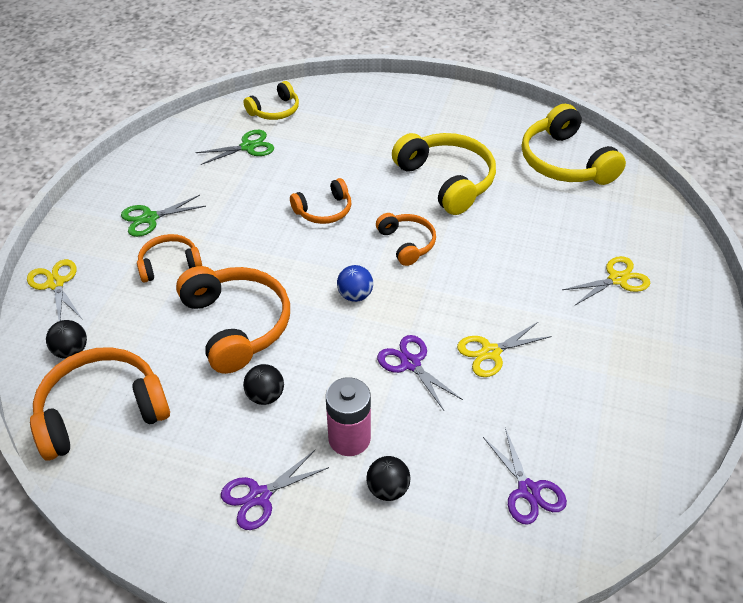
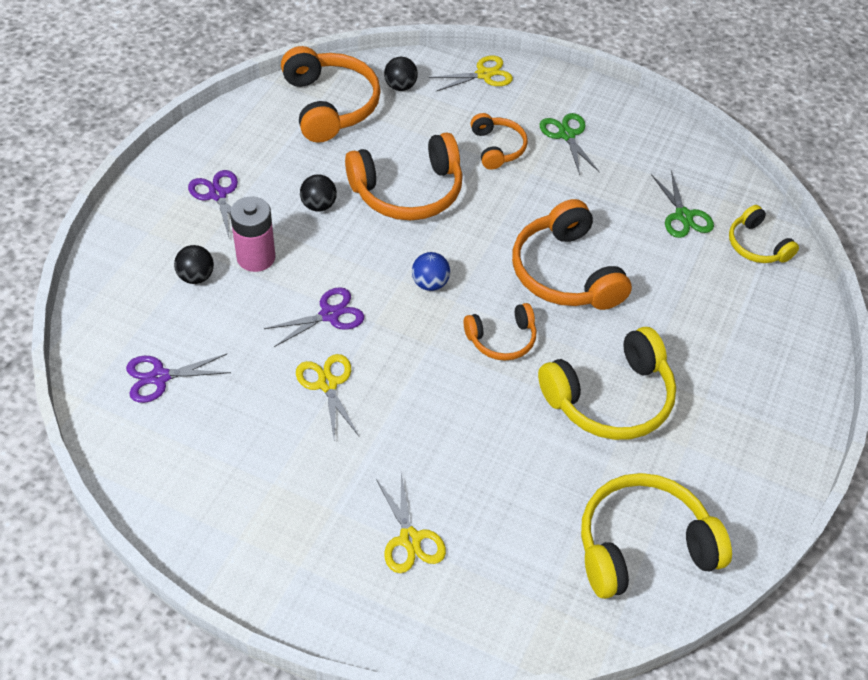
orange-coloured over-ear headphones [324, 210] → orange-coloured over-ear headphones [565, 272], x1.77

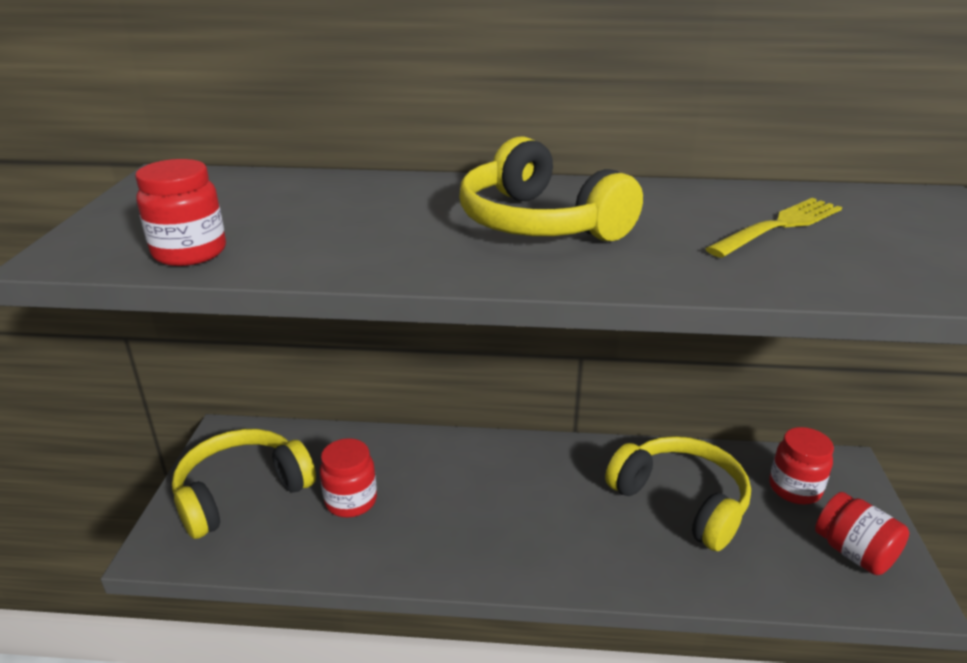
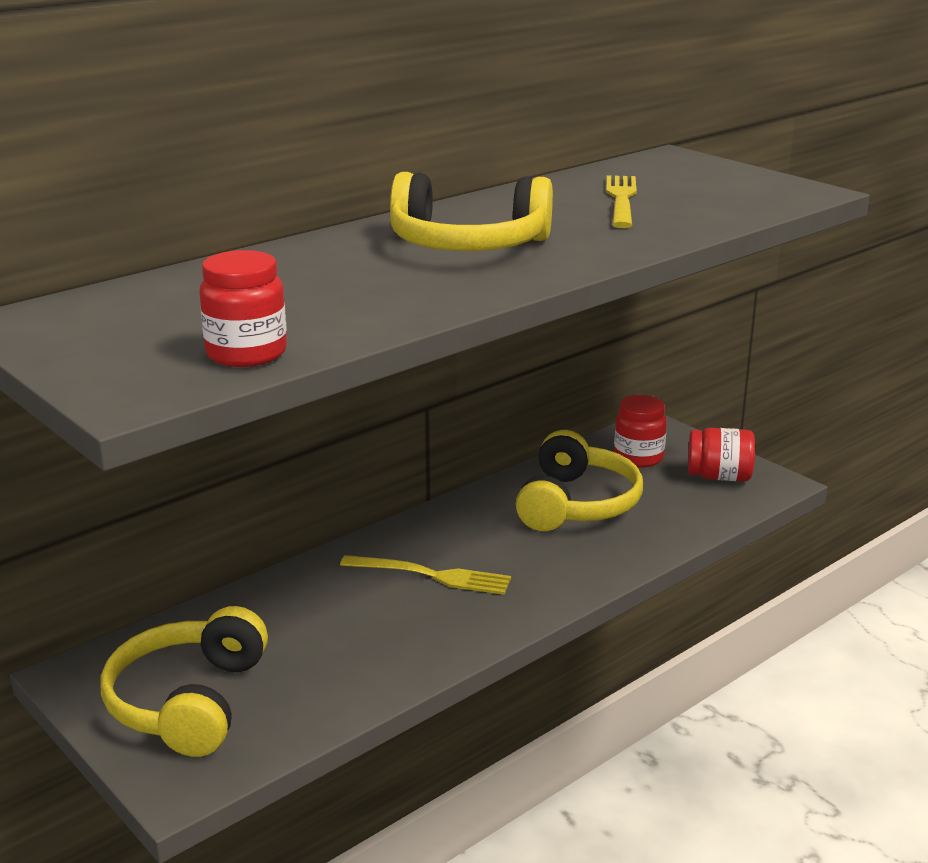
- → golden dinner fork [432, 575]
golden over-ear headphones [681, 501] → golden over-ear headphones [576, 504], 105 degrees clockwise
scarlet preserve jar [351, 501] → -

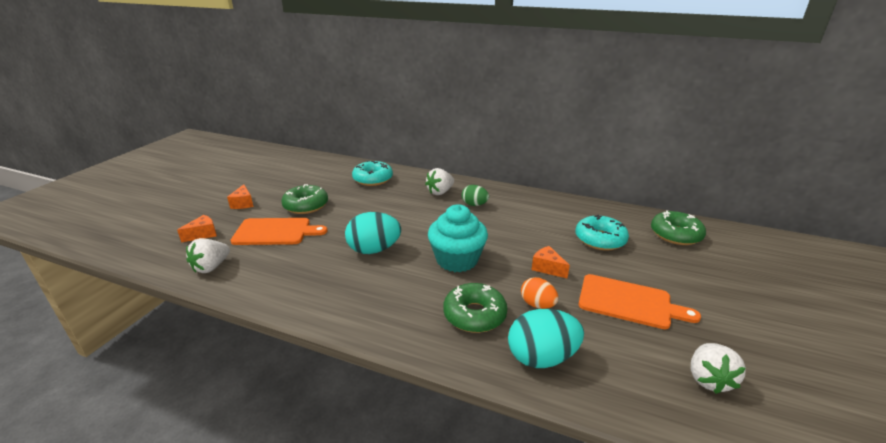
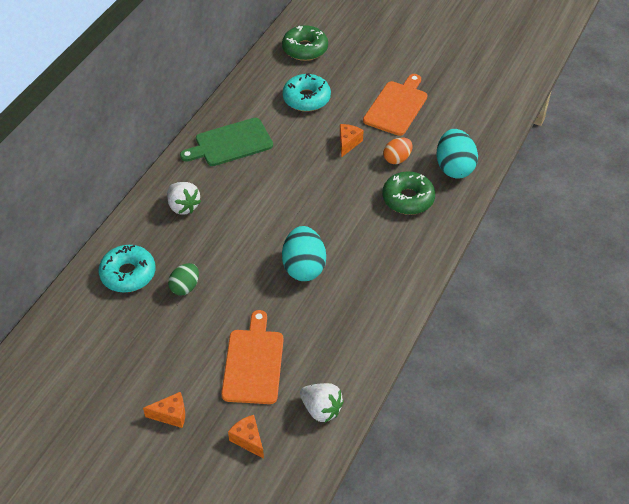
emerald egg [474, 205] → emerald egg [185, 287], move
- → emerald chopping board [230, 143]
orange-coloured piece of cheese [547, 268] → orange-coloured piece of cheese [348, 143], 150 degrees clockwise
emerald glazed donut [306, 205] → -
teal fairy cake [457, 260] → -
white toy strawberry [708, 379] → -

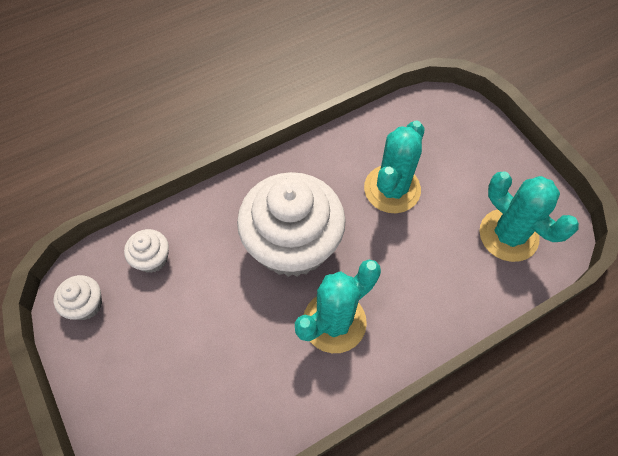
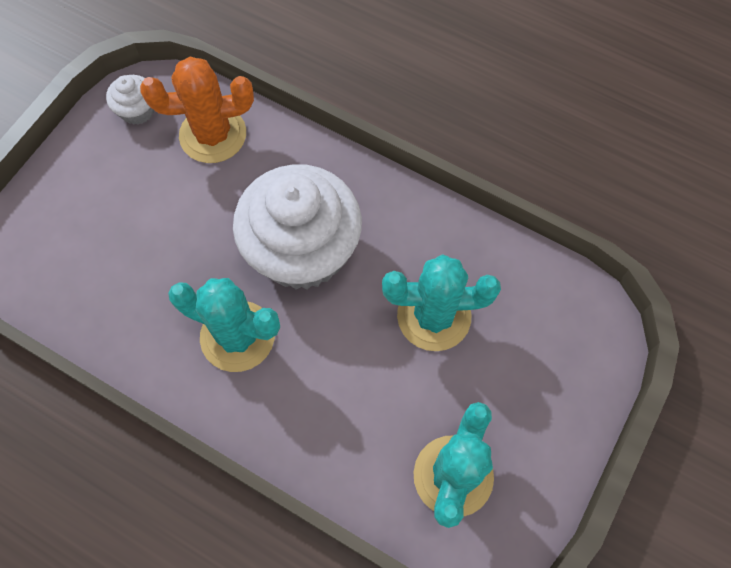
white fairy cake [152, 258] → orange-coloured cactus [213, 135]

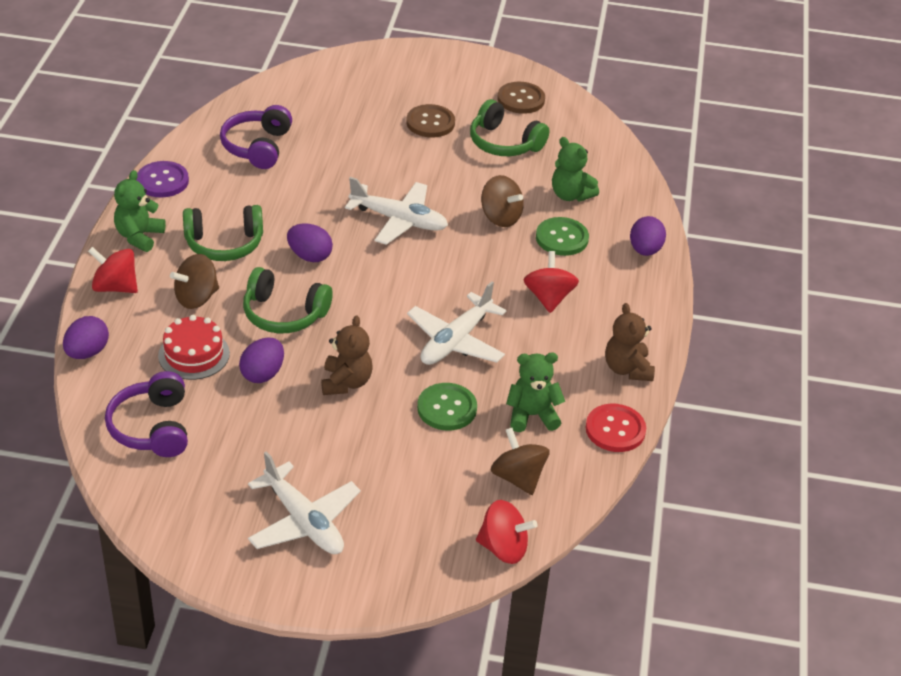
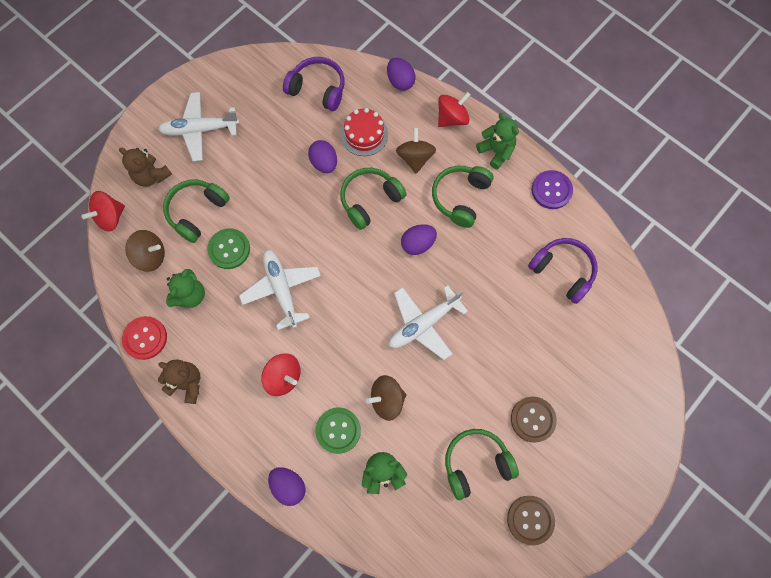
dark brown teddy [346, 382] → dark brown teddy [151, 176], move
- → emerald over-ear headphones [197, 212]

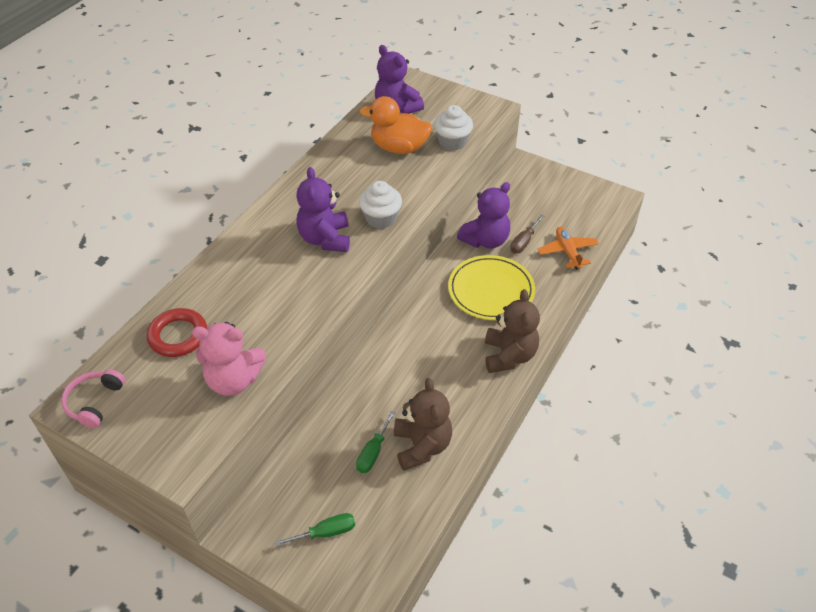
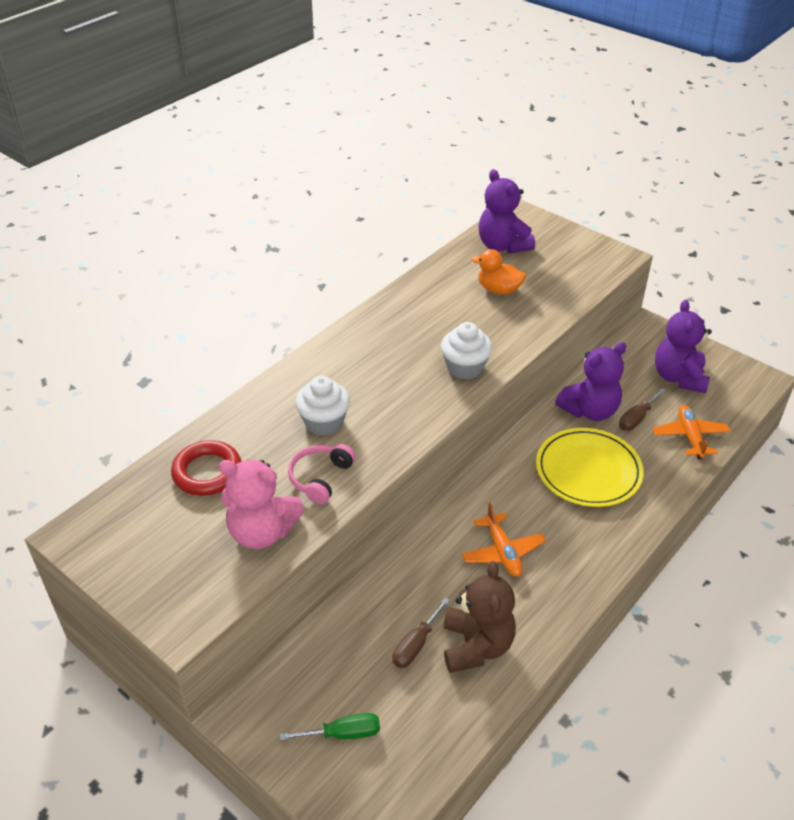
rosy over-ear headphones [95, 402] → rosy over-ear headphones [320, 478], move
white fairy cake [452, 142] → white fairy cake [324, 422], move
emerald flat screwdriver [373, 452] → dark brown flat screwdriver [416, 645]
- → orange-coloured toy plane [502, 552]
orange-coloured toy duck [399, 148] → orange-coloured toy duck [498, 290], x0.66
purple teddy [325, 239] → purple teddy [679, 377], move
dark brown teddy [509, 356] → -

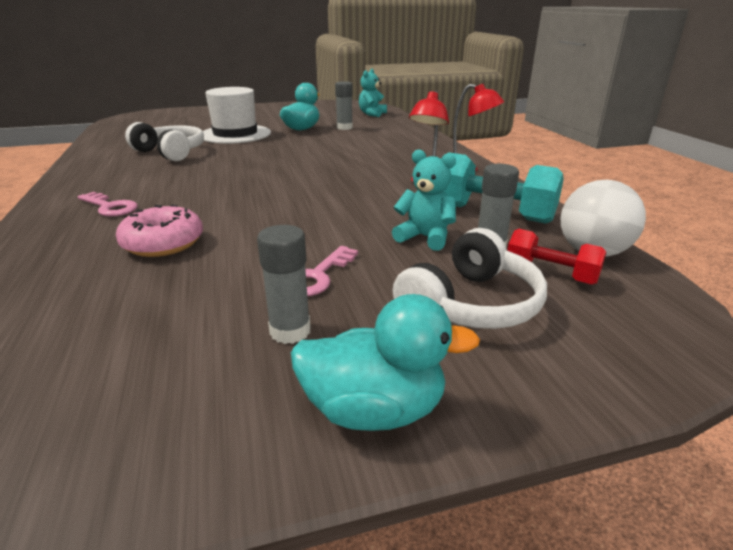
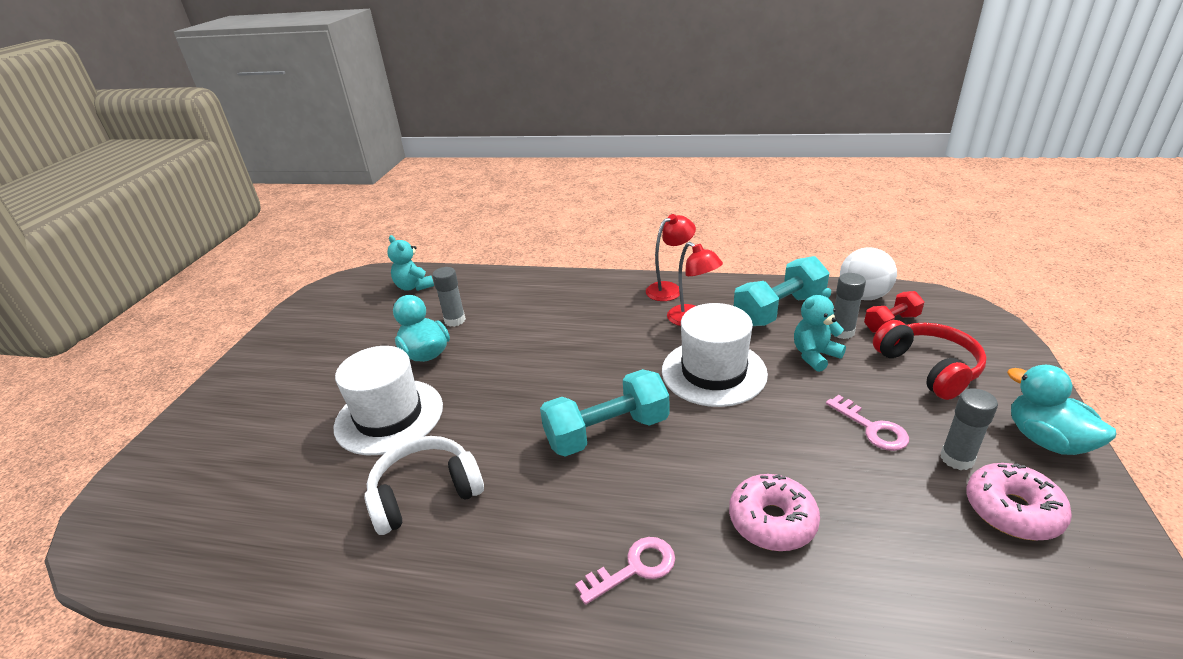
- → teal dumbbell [607, 432]
- → white hat [713, 372]
white over-ear headphones [471, 305] → scarlet over-ear headphones [928, 368]
- → rosy glazed donut [1012, 510]
teal toy duck [374, 410] → teal toy duck [1046, 440], 60 degrees counterclockwise

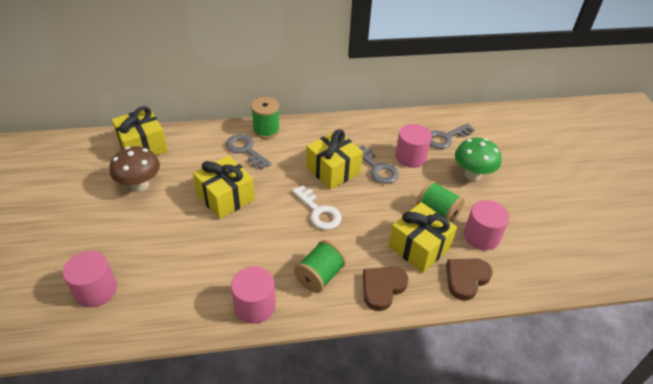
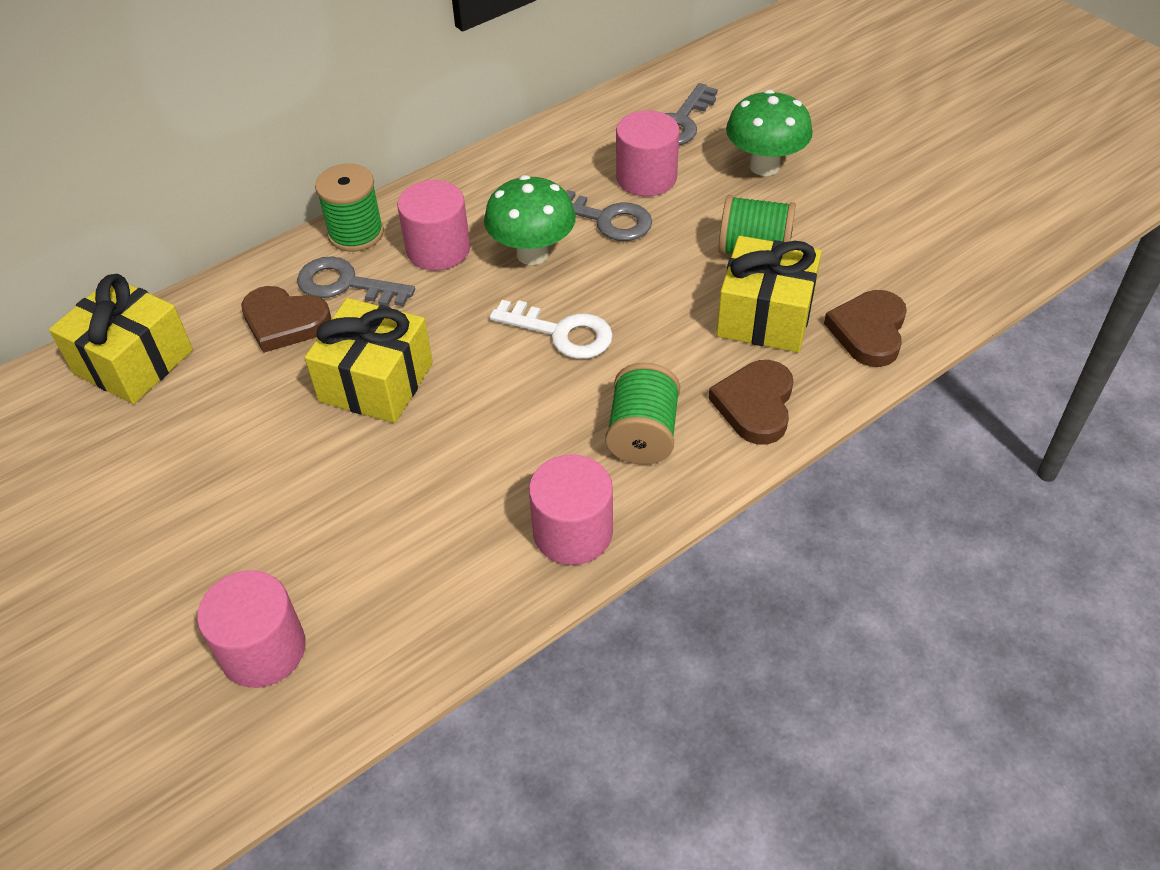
- → dark brown love heart [284, 322]
rosy cylinder [481, 236] → rosy cylinder [438, 249], move
golden wrapped gift [333, 170] → emerald toadstool [532, 254]
dark brown toadstool [140, 185] → -

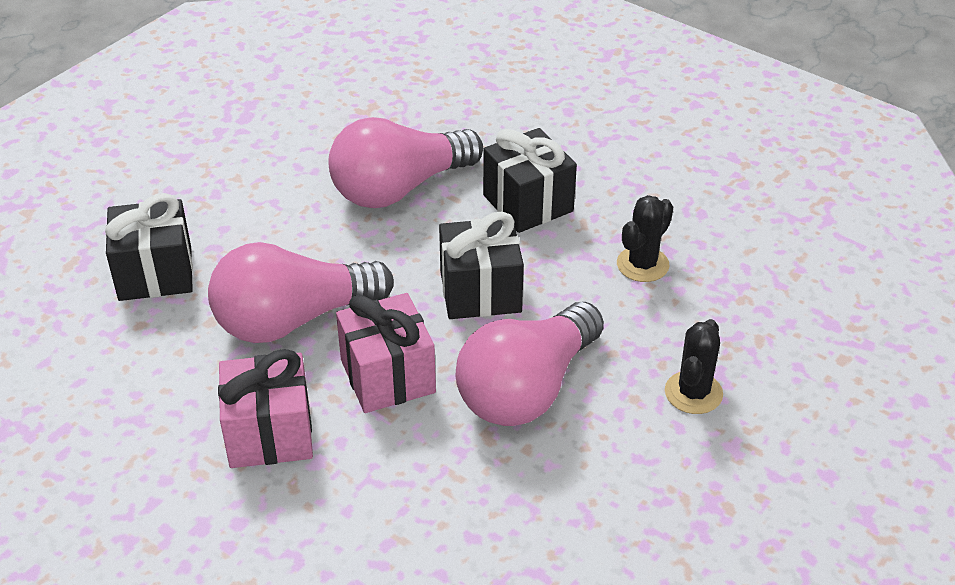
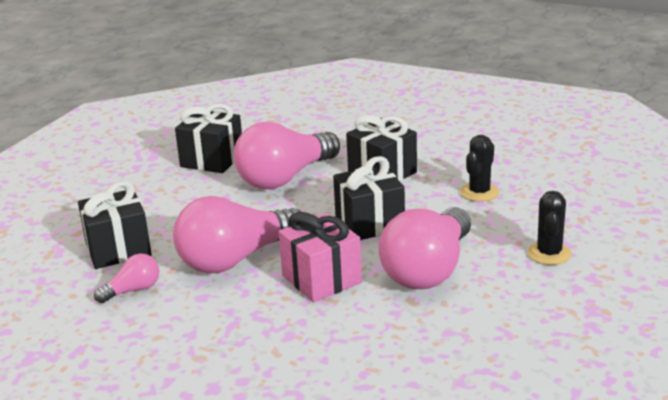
- → rosy bulb [133, 290]
- → black wrapped gift [212, 160]
rosy wrapped gift [270, 434] → -

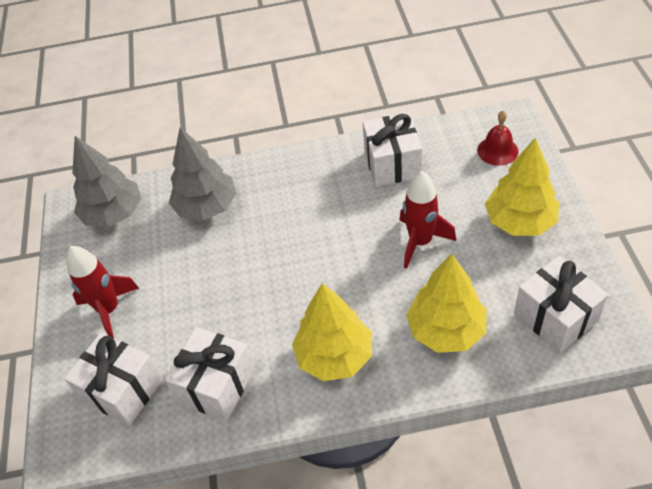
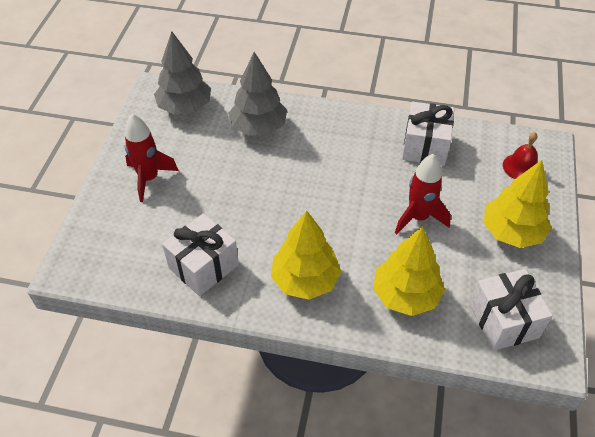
white wrapped gift [123, 390] → -

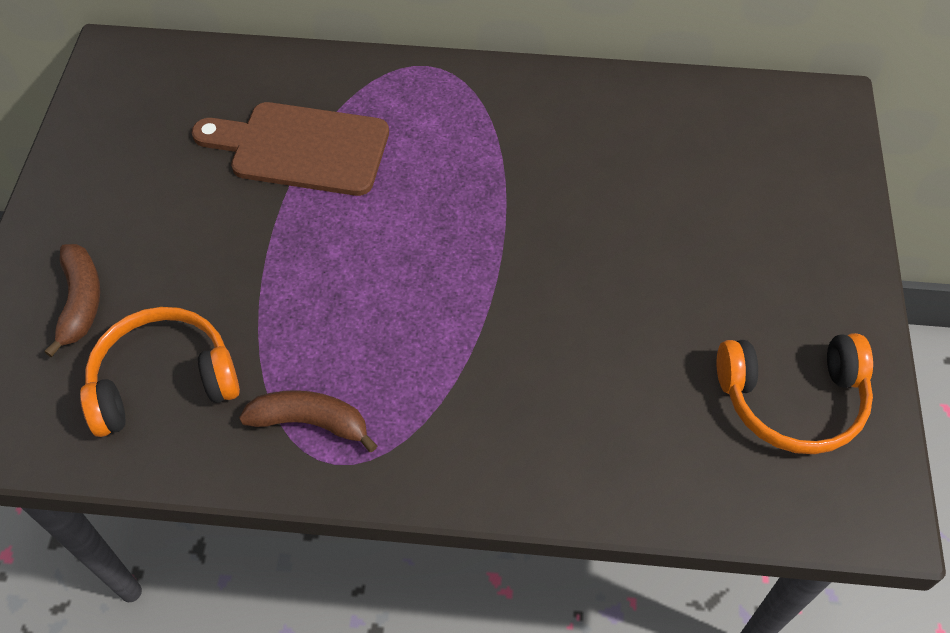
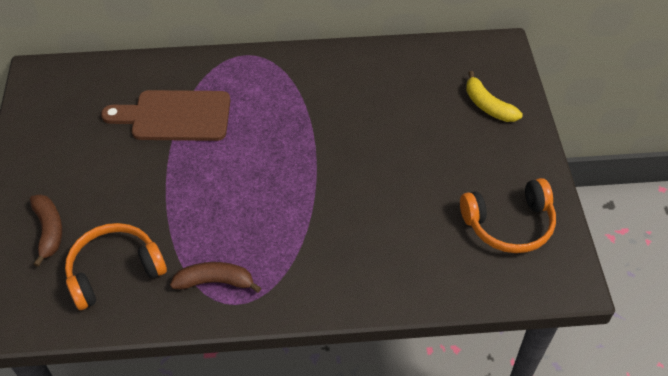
- → golden toy banana [488, 106]

